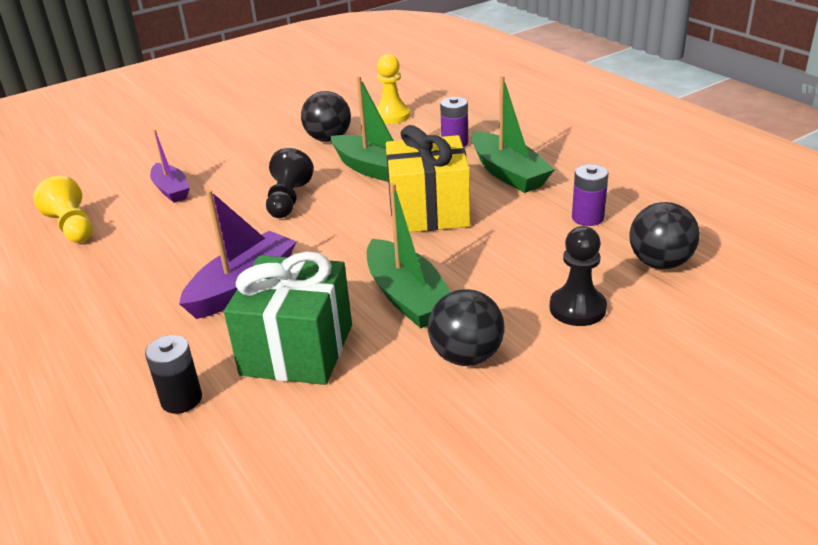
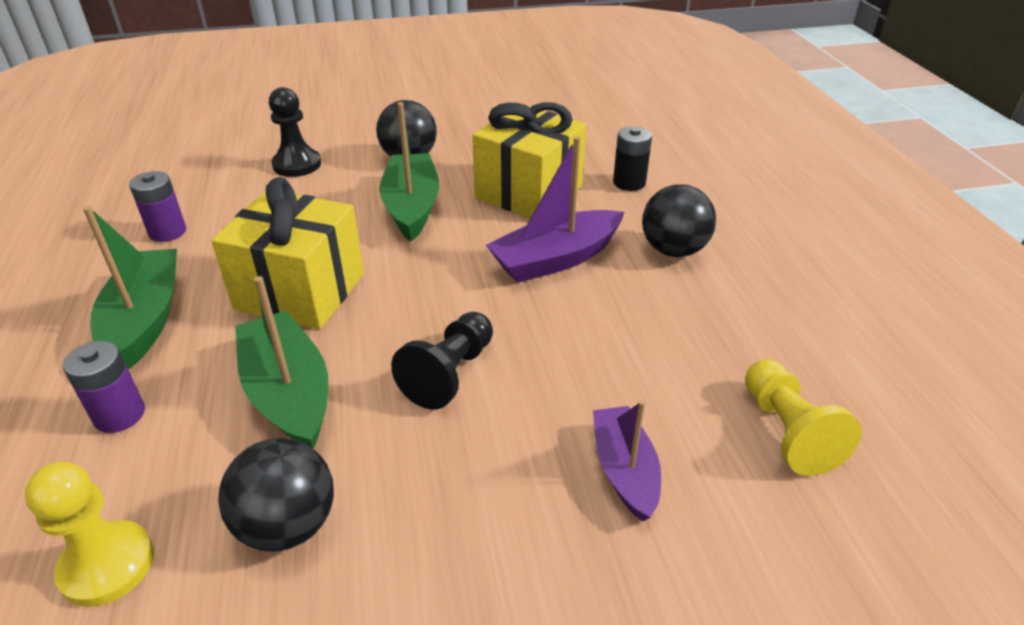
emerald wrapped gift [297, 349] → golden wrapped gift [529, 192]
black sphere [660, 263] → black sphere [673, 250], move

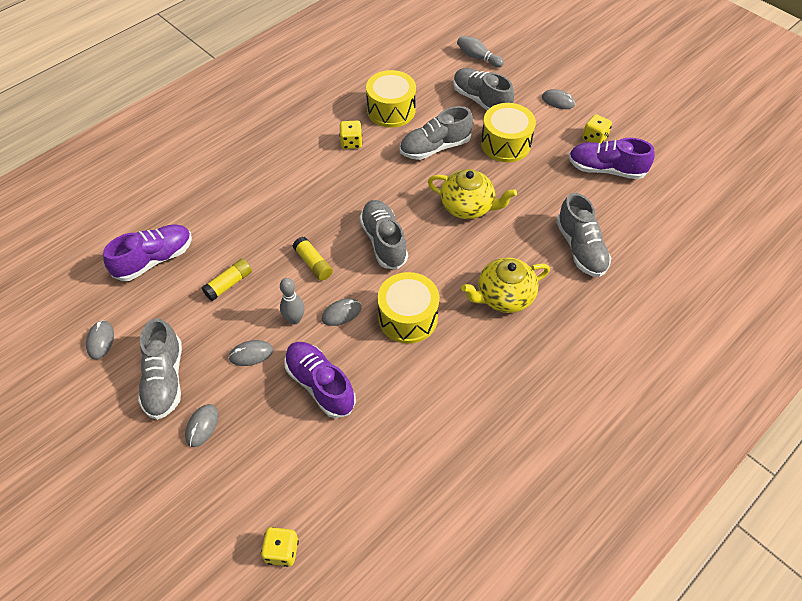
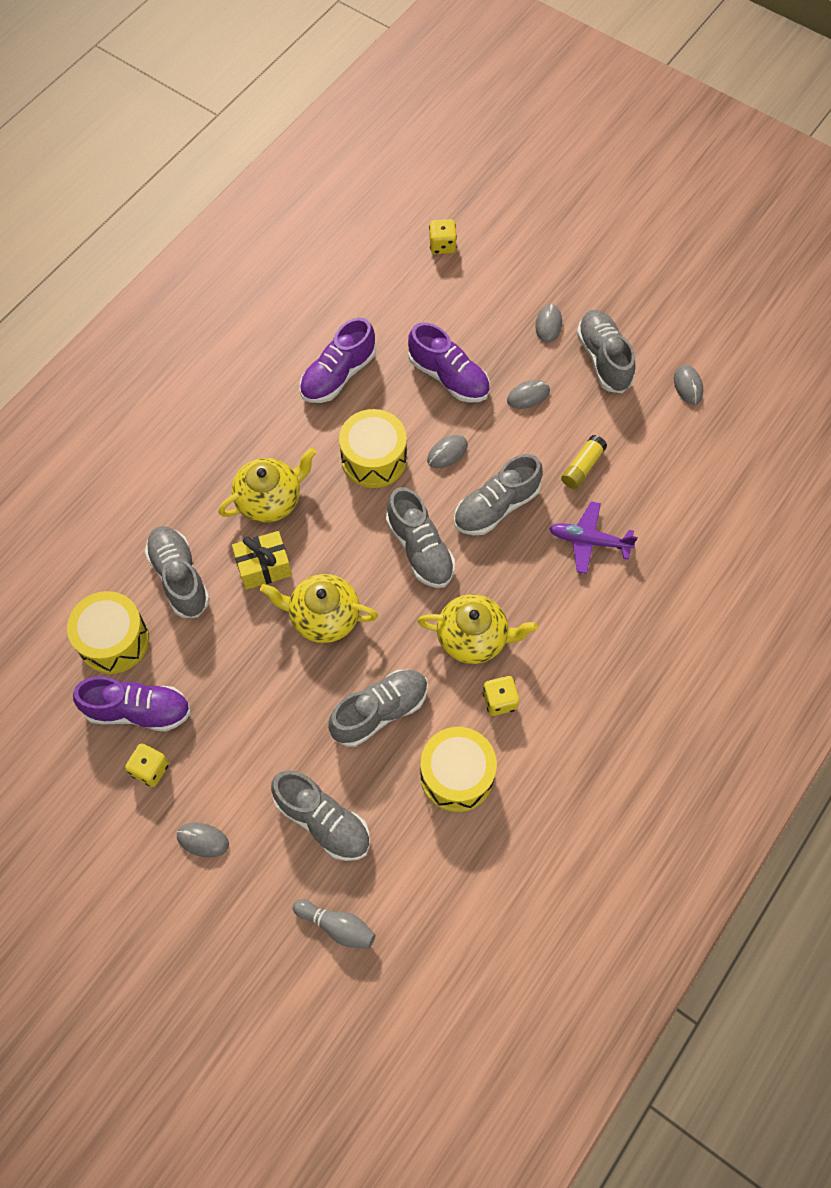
golden drum [505, 144] → golden drum [114, 640], move
- → golden wrapped gift [264, 567]
purple lace-up shoe [155, 260] → purple lace-up shoe [338, 375], move
- → golden tea pot [473, 638]
golden glue stick [313, 263] → gray lace-up shoe [496, 507]
- → purple toy plane [589, 541]
gray tenpin [294, 319] → -

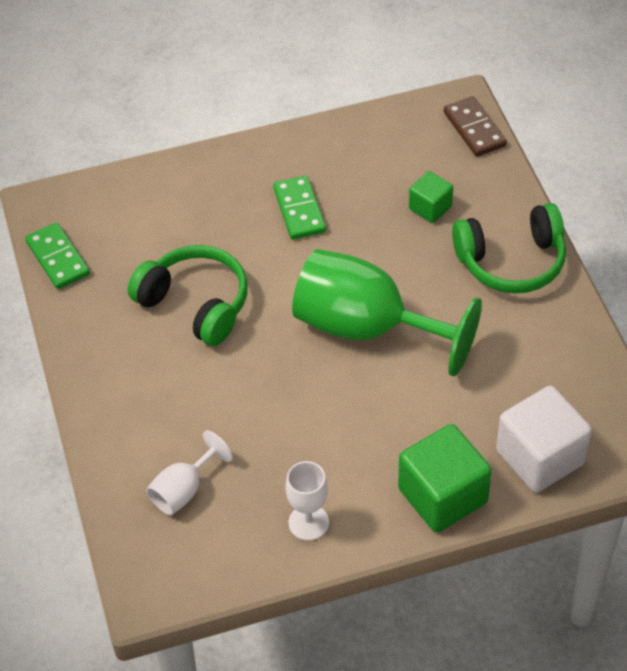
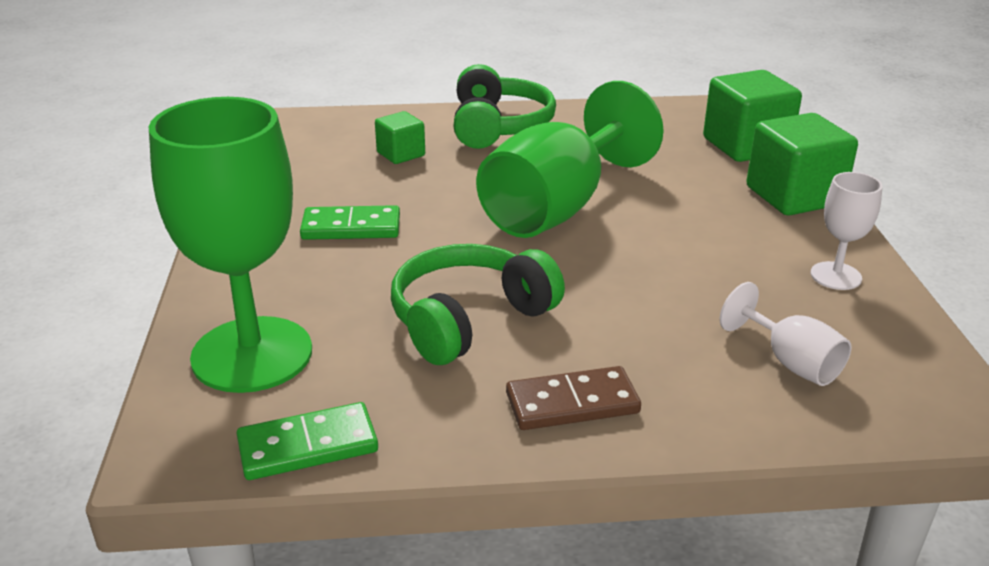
- → emerald wine glass [252, 354]
dark brown domino tile [474, 129] → dark brown domino tile [572, 403], move
white solid cube [540, 457] → emerald solid cube [746, 146]

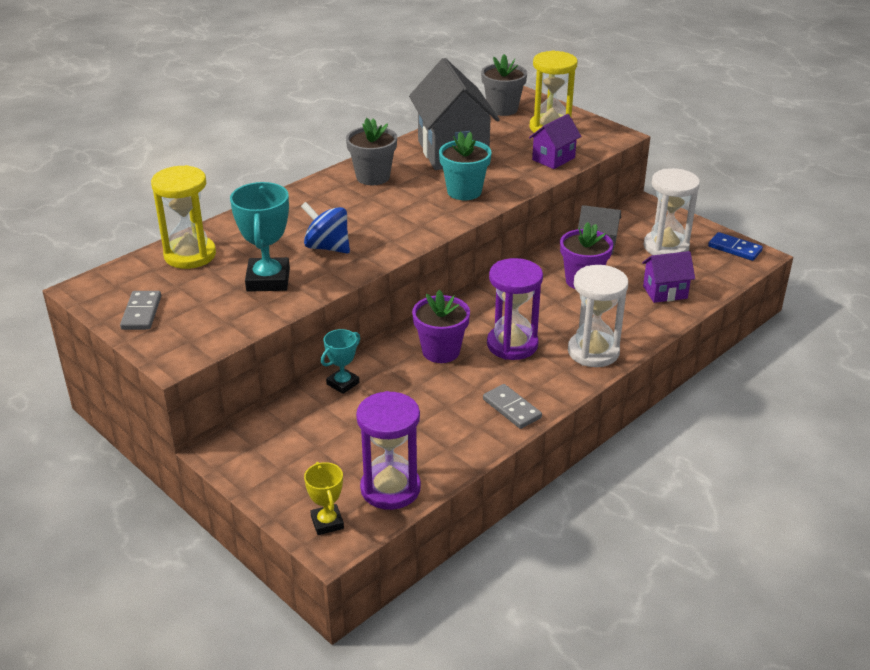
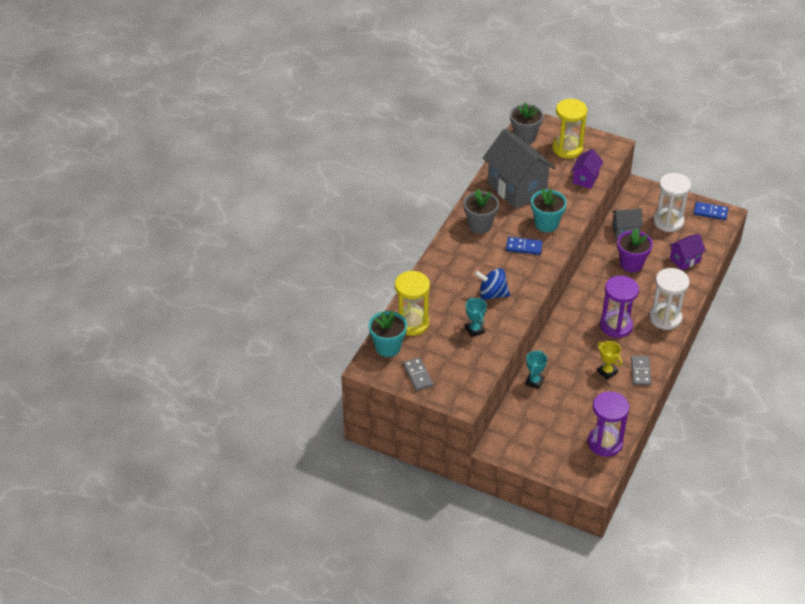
- → teal flower pot [388, 347]
teal trophy [268, 280] → teal trophy [474, 330], x0.58
- → blue domino tile [524, 247]
golden trophy [327, 522] → golden trophy [607, 372], move
gray domino tile [512, 408] → gray domino tile [640, 371], 60 degrees clockwise
purple flower pot [441, 351] → -

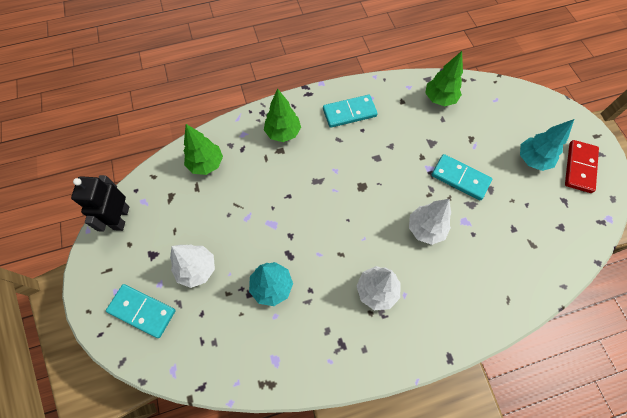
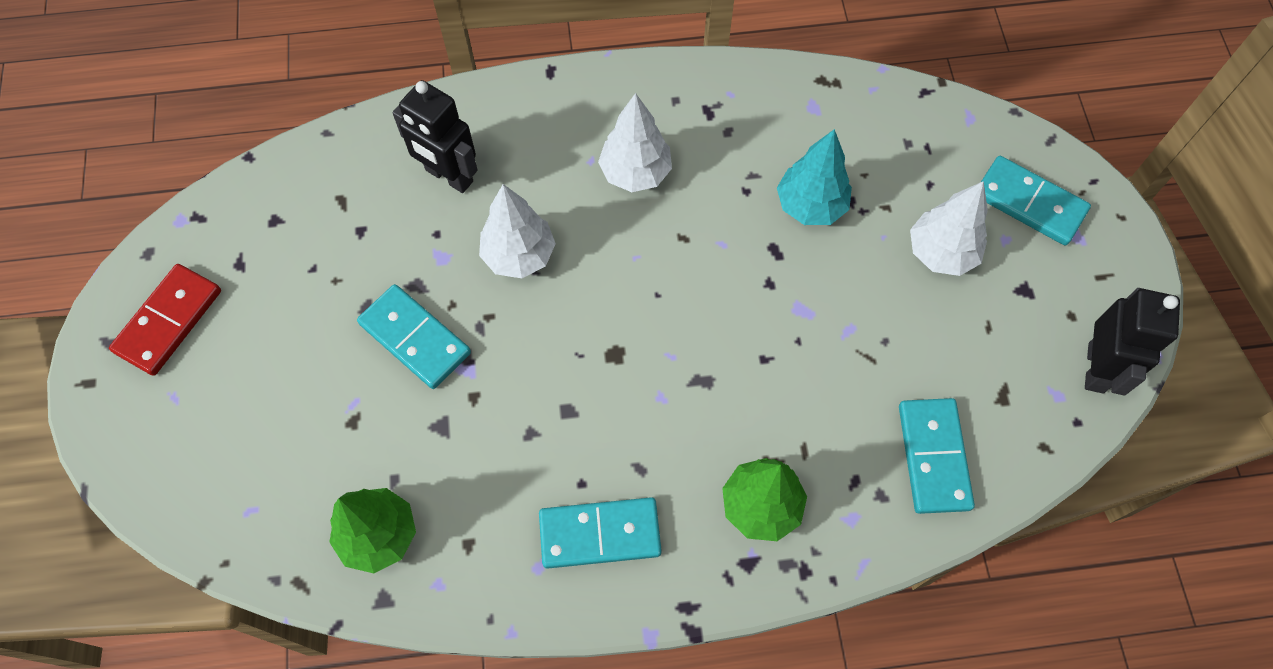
- → black robot figure [449, 176]
emerald tree [206, 164] → teal domino tile [933, 457]
teal tree [532, 160] → -

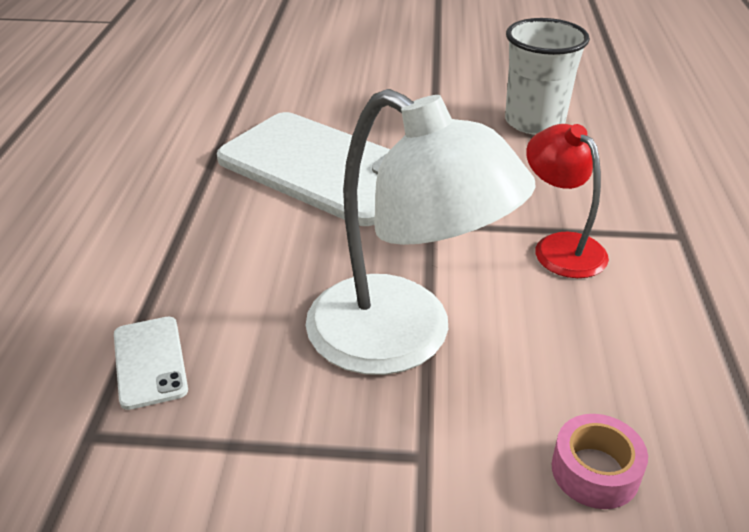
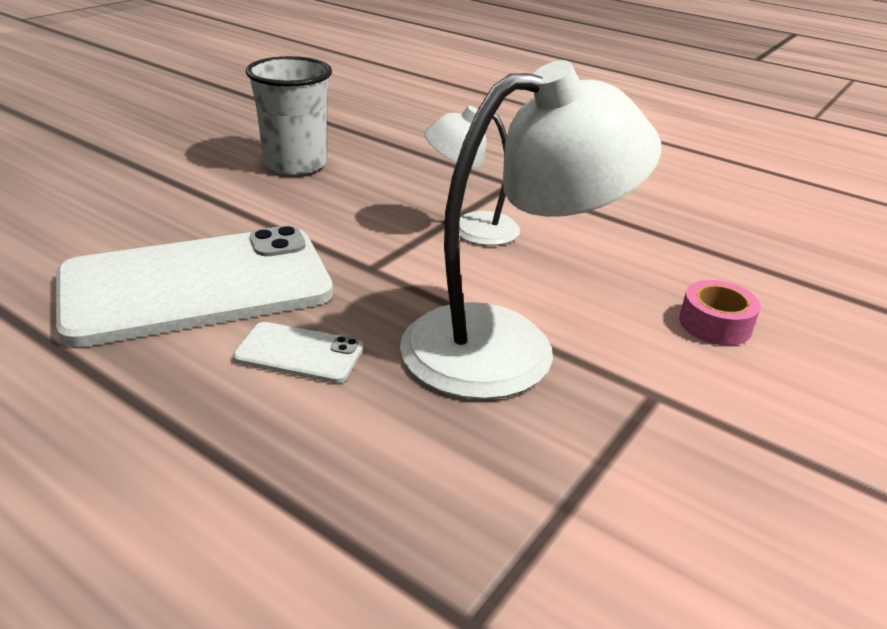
white smartphone [149, 362] → white smartphone [299, 353], move
scarlet reading lamp [560, 247] → white reading lamp [470, 229]

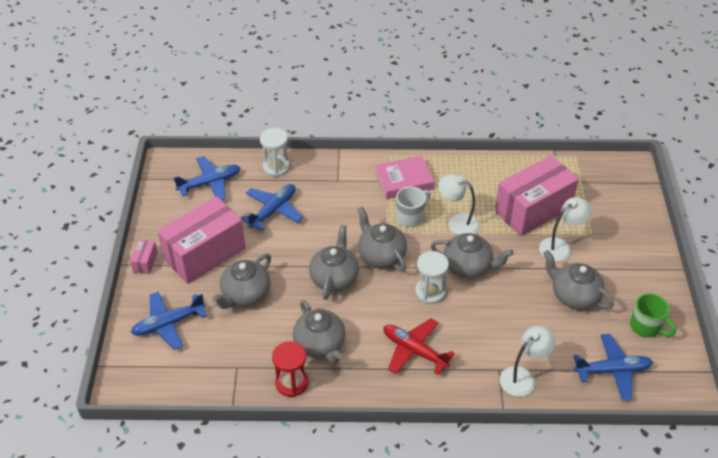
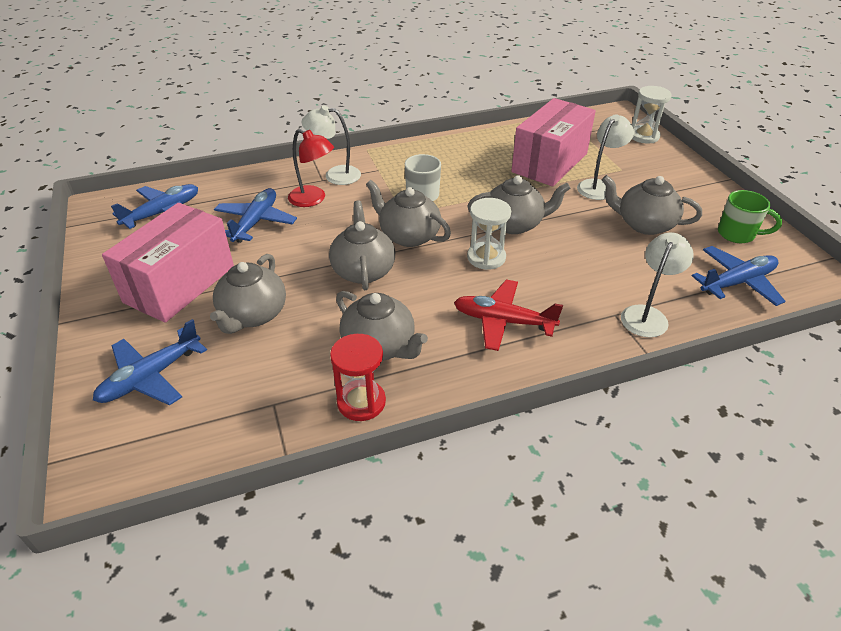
- → scarlet reading lamp [313, 199]
white reading lamp [457, 222] → white reading lamp [335, 175], move
white sandglass [276, 167] → white sandglass [643, 136], move
rosy parcel [145, 262] → -
rosy hardcover [404, 181] → -

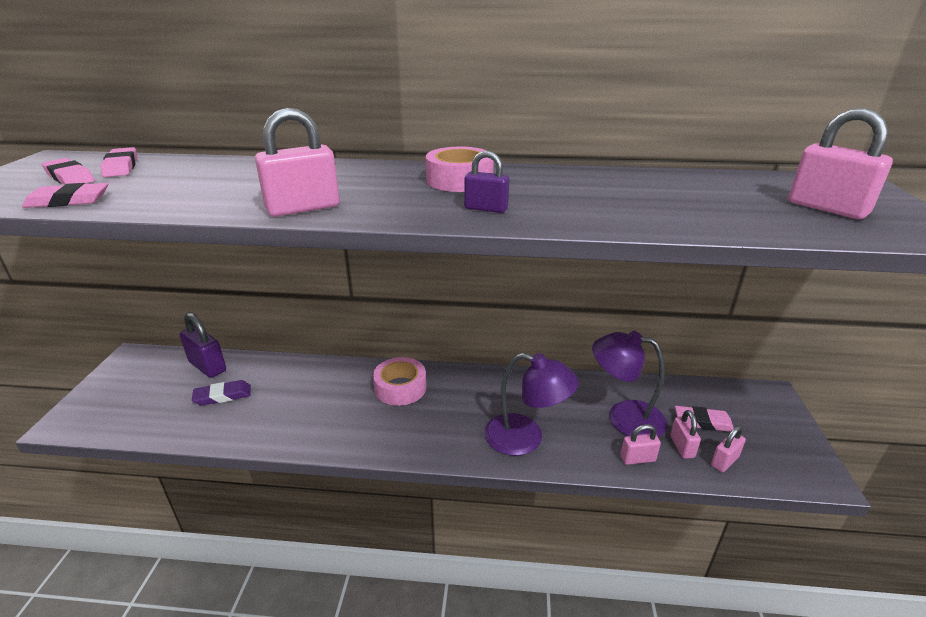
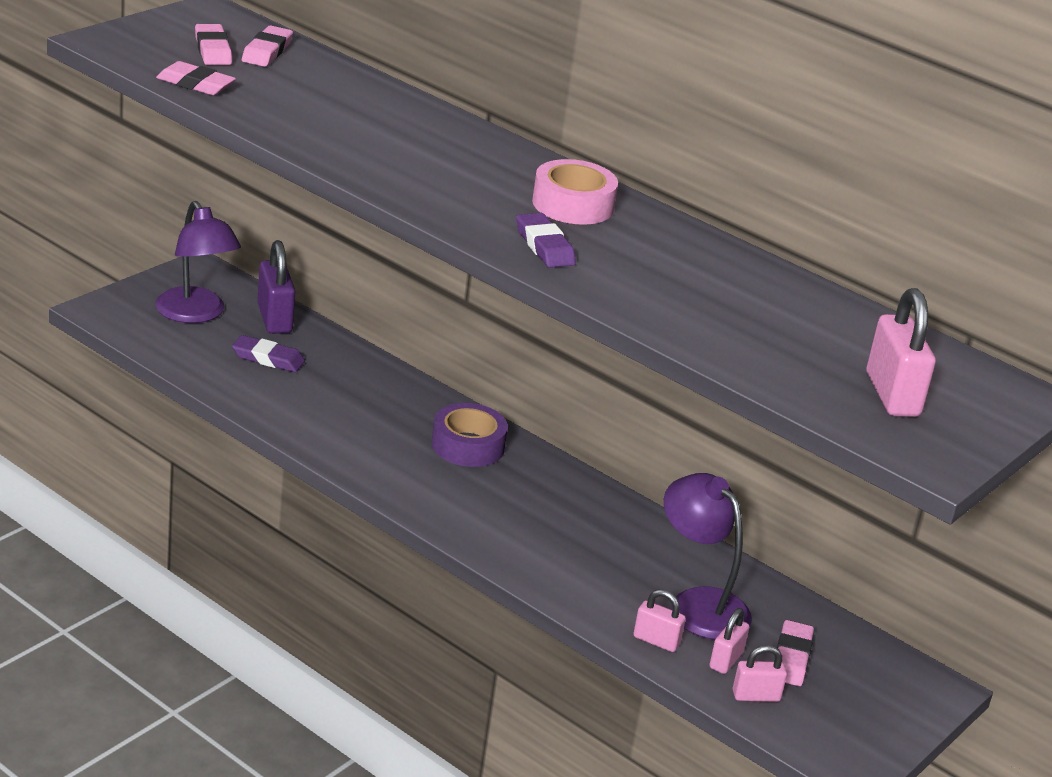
purple reading lamp [525, 438] → purple reading lamp [196, 314], move
rosy sticky tape [400, 388] → purple sticky tape [468, 445]
purple padlock [486, 208] → purple gum eraser [544, 246]
rosy gum eraser [703, 422] → rosy gum eraser [791, 658], 60 degrees clockwise
rosy padlock [303, 208] → -

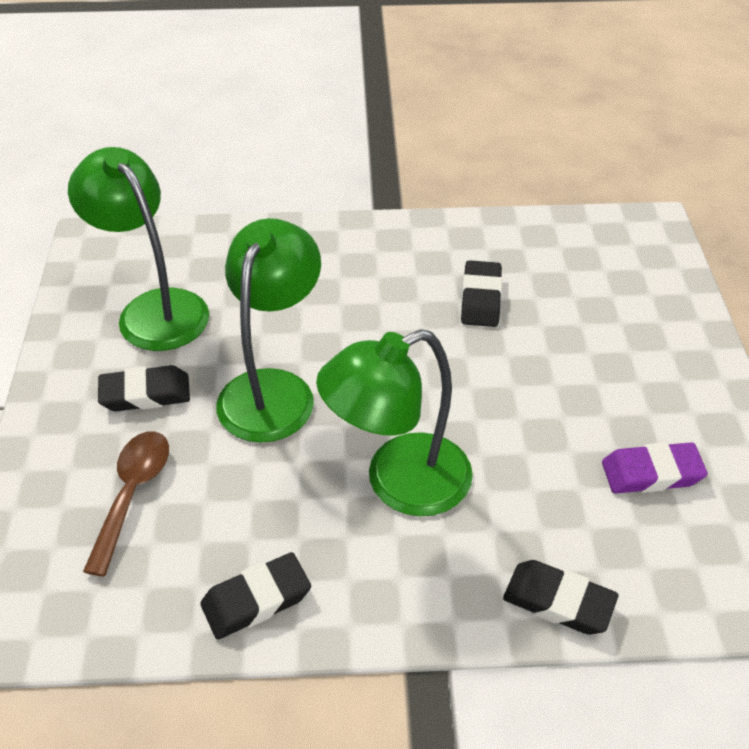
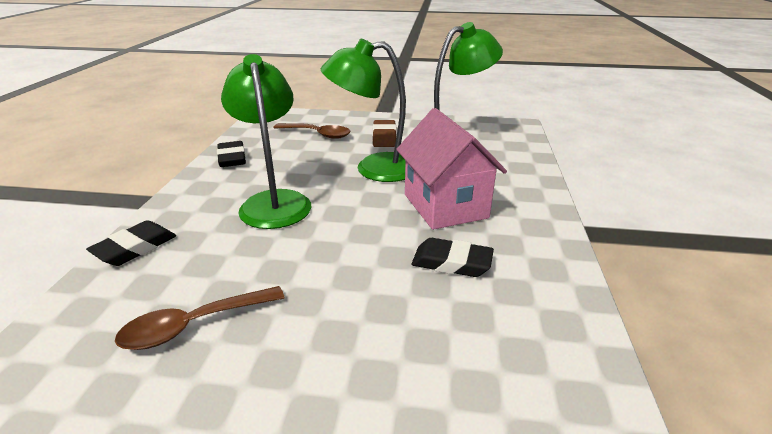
purple gum eraser [651, 473] → dark brown tablespoon [193, 325]
emerald reading lamp [273, 389] → emerald reading lamp [373, 168], 150 degrees clockwise
black gum eraser [145, 394] → dark brown gum eraser [384, 137]
- → rosy toy house [445, 206]

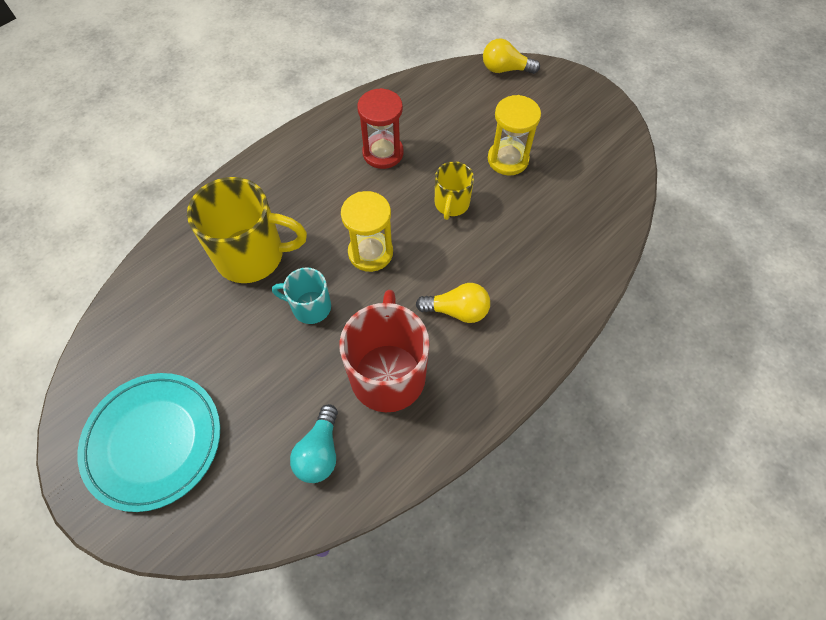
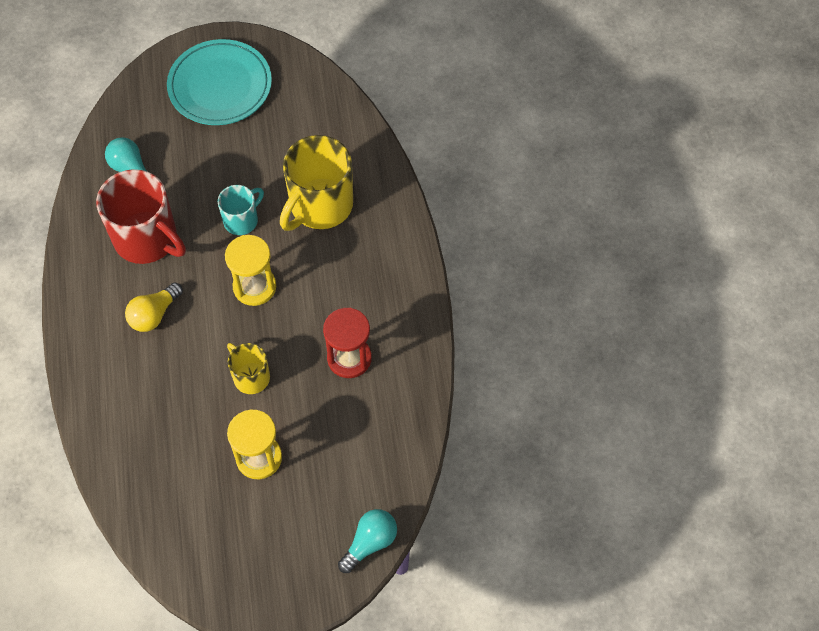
golden bulb [505, 69] → teal bulb [370, 542]

